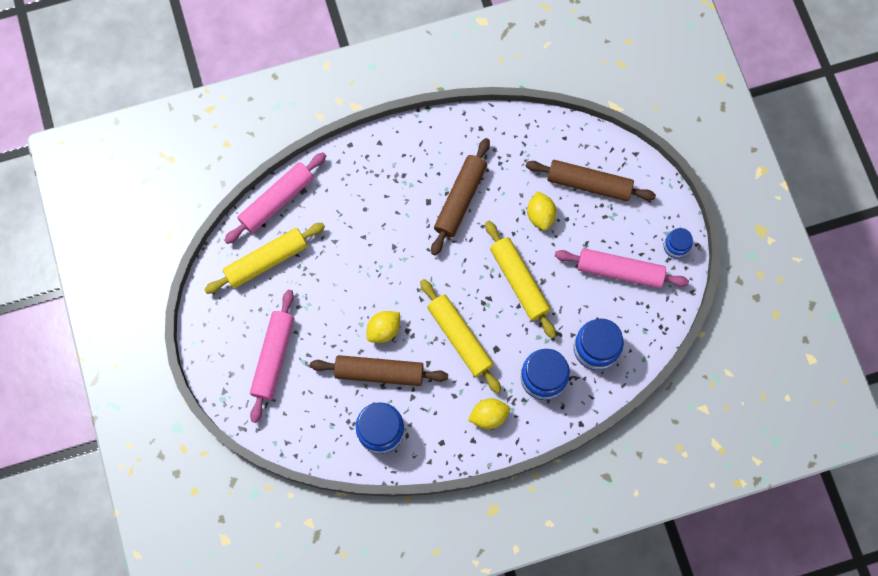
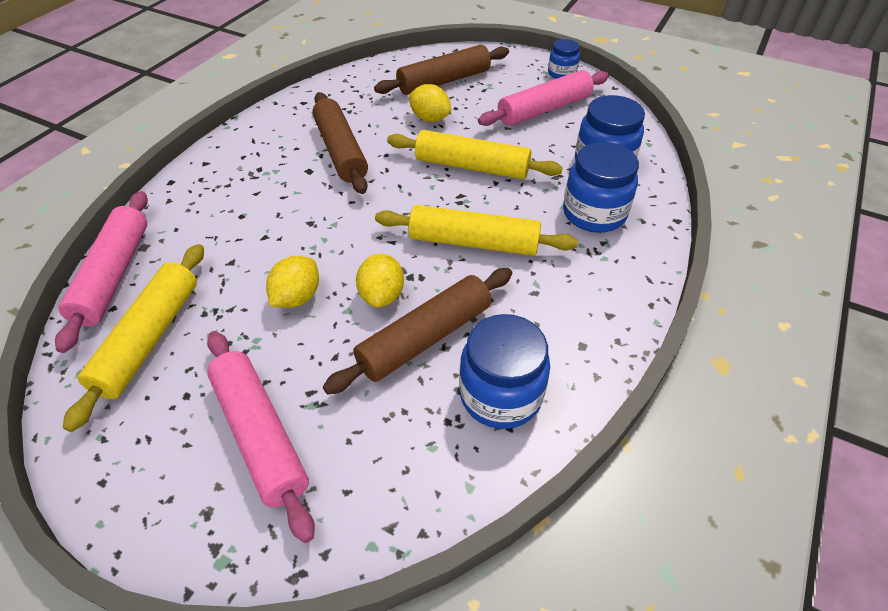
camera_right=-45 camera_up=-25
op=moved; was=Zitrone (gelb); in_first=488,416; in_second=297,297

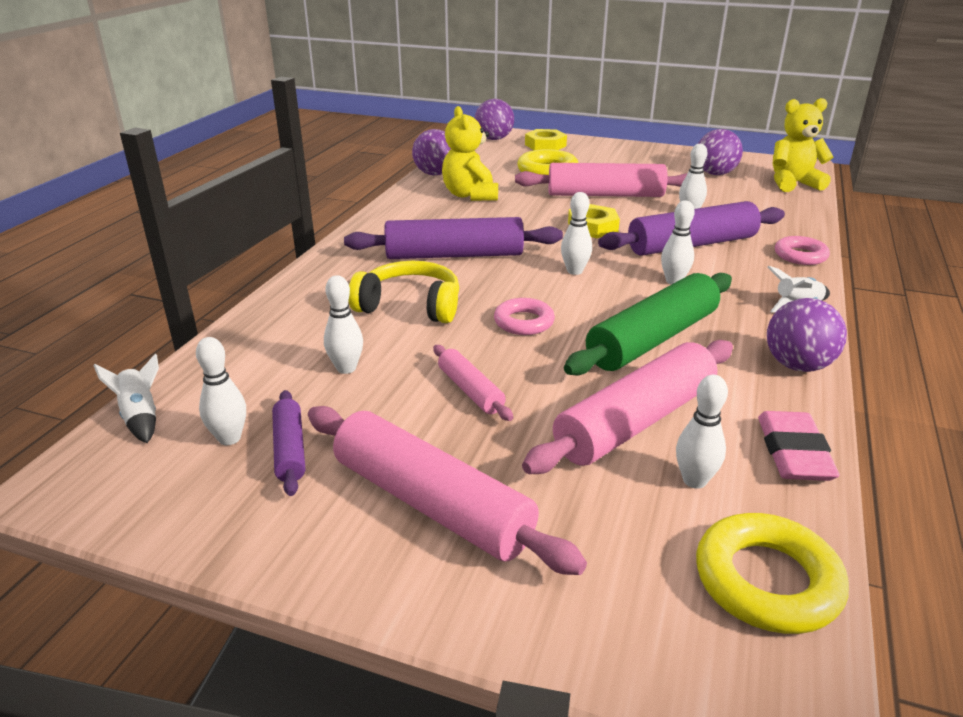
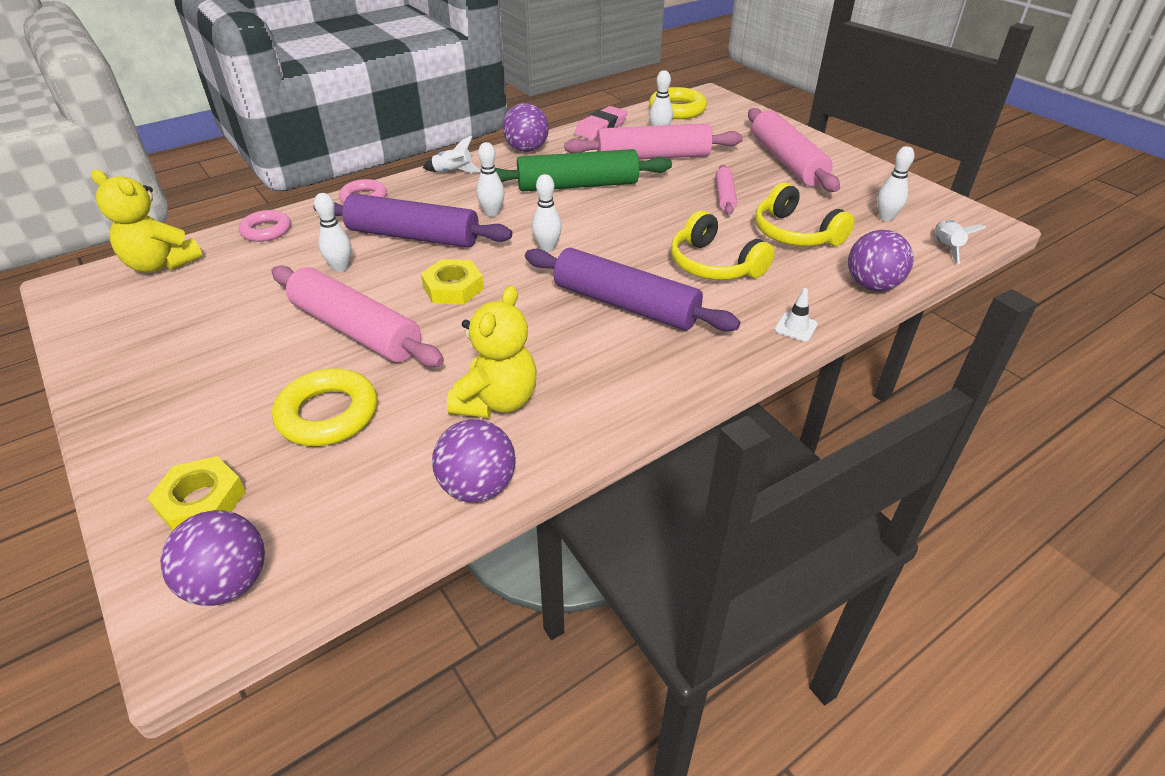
camera_right=-145 camera_up=10
op=moved; was=Ball (lila); in_first=715,174; in_second=872,285
op=replaced; was=Bowlingkegel (weiß); now=Kopfhörer (gelb); in_first=346,368; in_second=795,233
op=moved; was=Ring (rosa); in_first=524,322; in_second=266,230
op=removed; was=Nudelholz (lila); in_first=289,449
op=added; now=Leitkegel (weiß); in_second=796,327

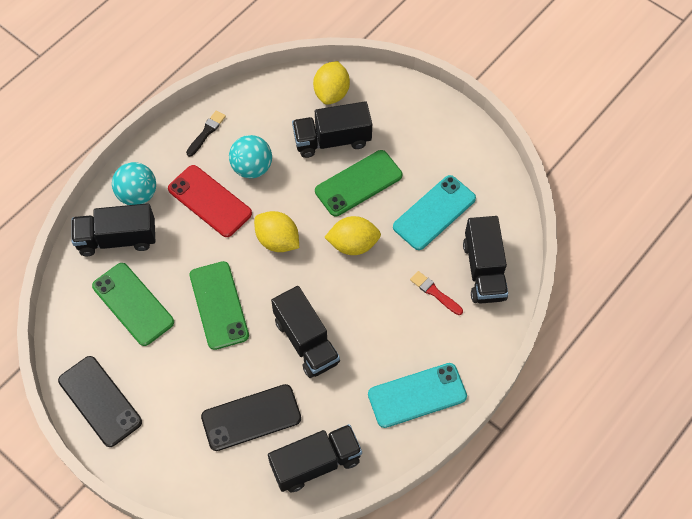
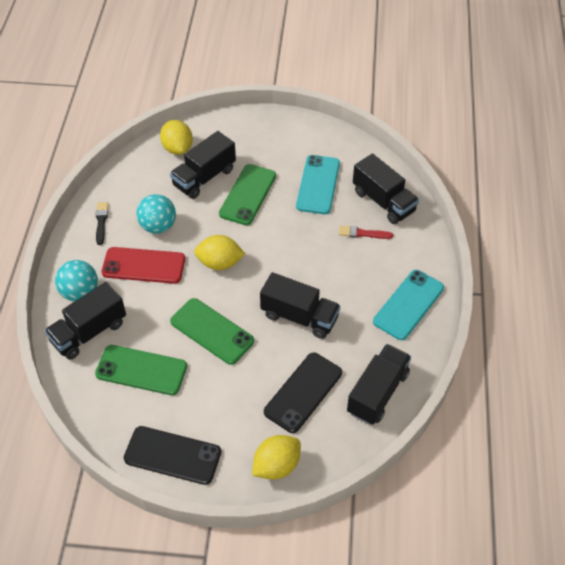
camera_right=-35 camera_up=-10
op=moved; was=Zitrone (gelb); in_first=353,244; in_second=276,466

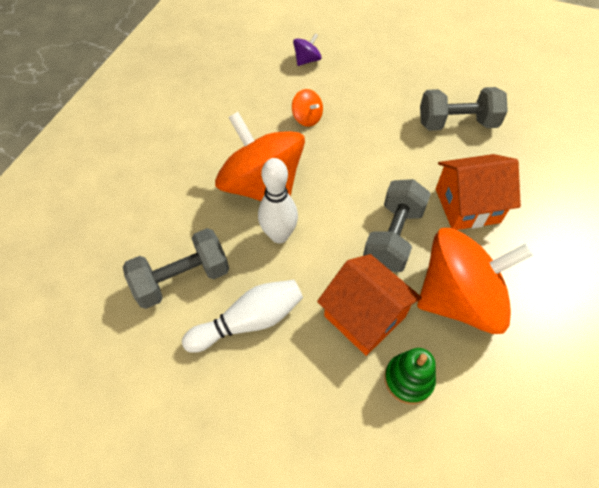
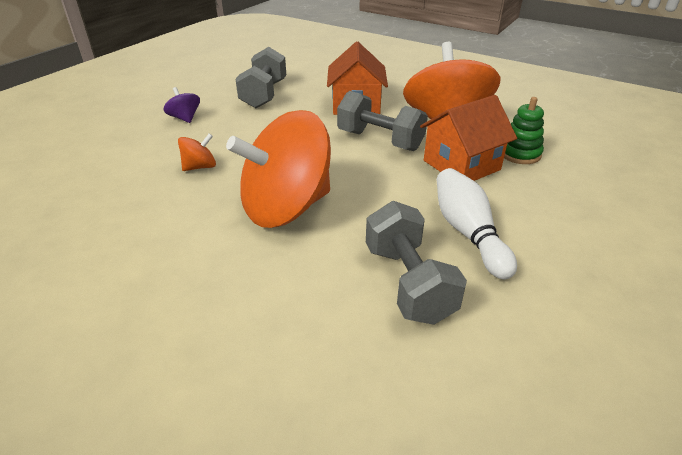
camera_right=-80 camera_up=-20
op=moved; was=Kreisel (lila); in_first=307,60; in_second=185,118
op=removed; was=Bowlingkegel (weiß); in_first=279,235

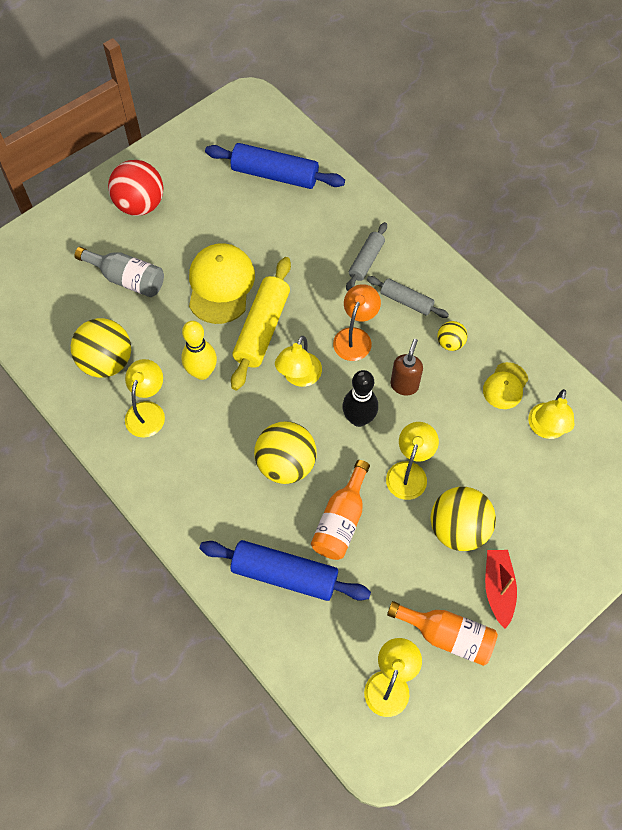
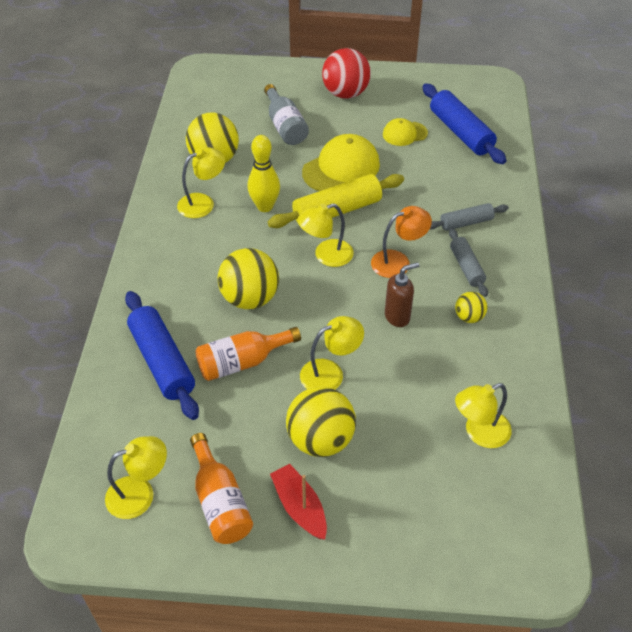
camera_right=45 camera_up=-15
op=moved; was=Kappe (gelb); in_first=505,386; in_second=404,134
op=removed; was=Bowlingkegel (schwarz); in_first=359,419
op=turned; was=Boot (rot); in_first=498,588; in_second=299,507; clockwise=-75

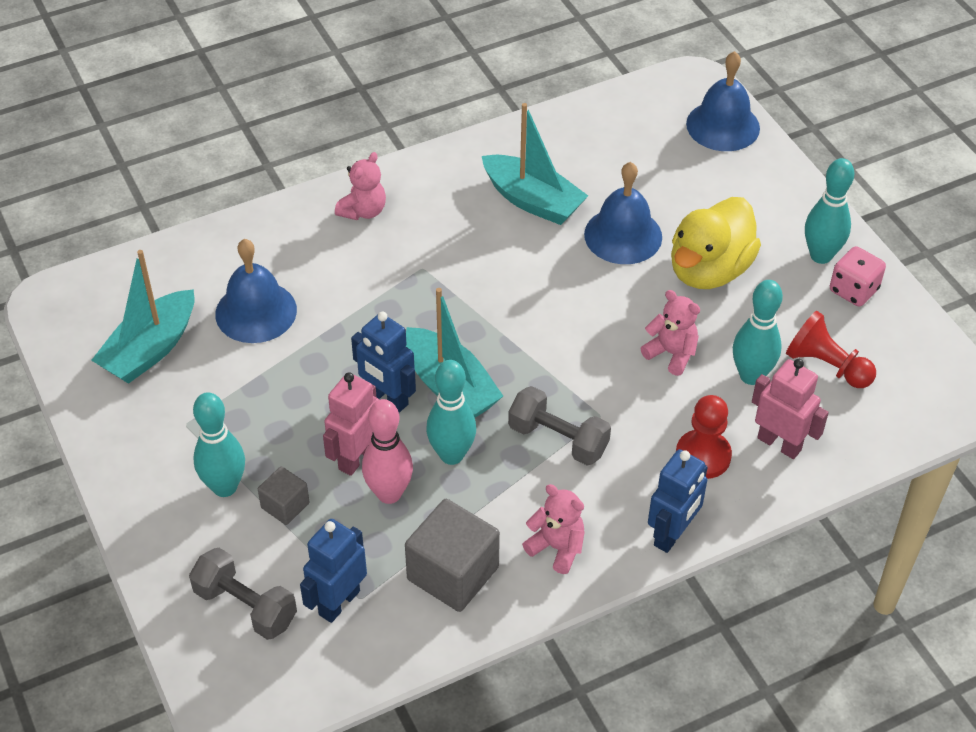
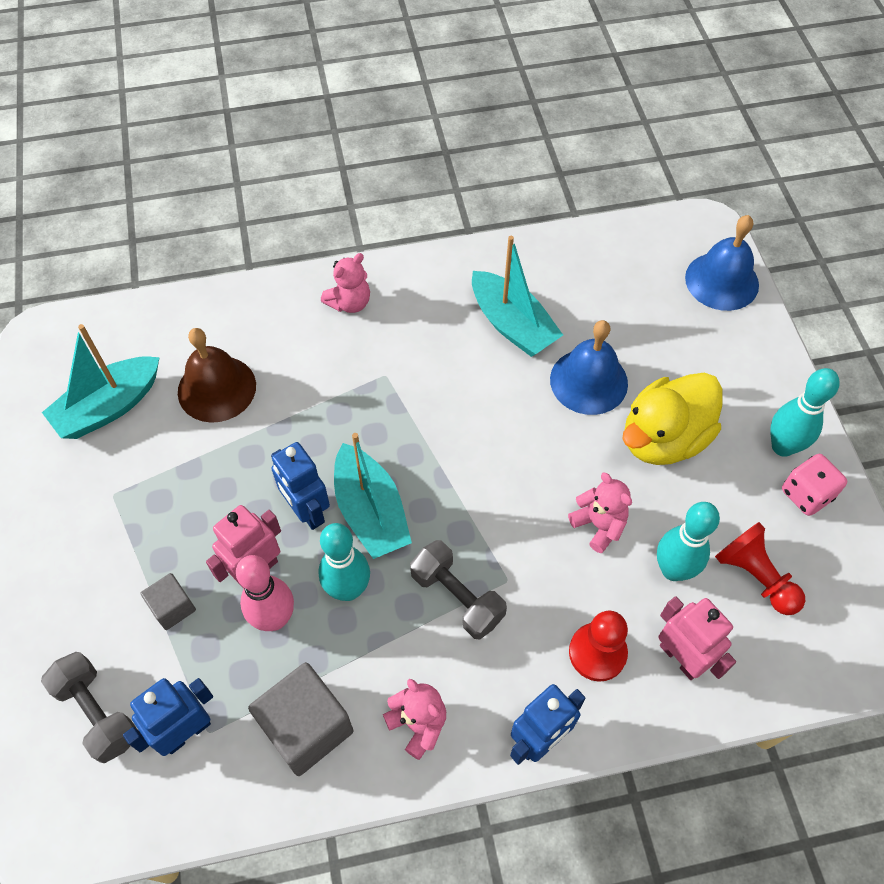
camera_right=15 camera_up=10
op=recoloured; was=Glocke (blau); now=Glocke (braun); in_first=256,312; in_second=217,388
op=removed; was=Bowlingkegel (türkis); in_first=225,487

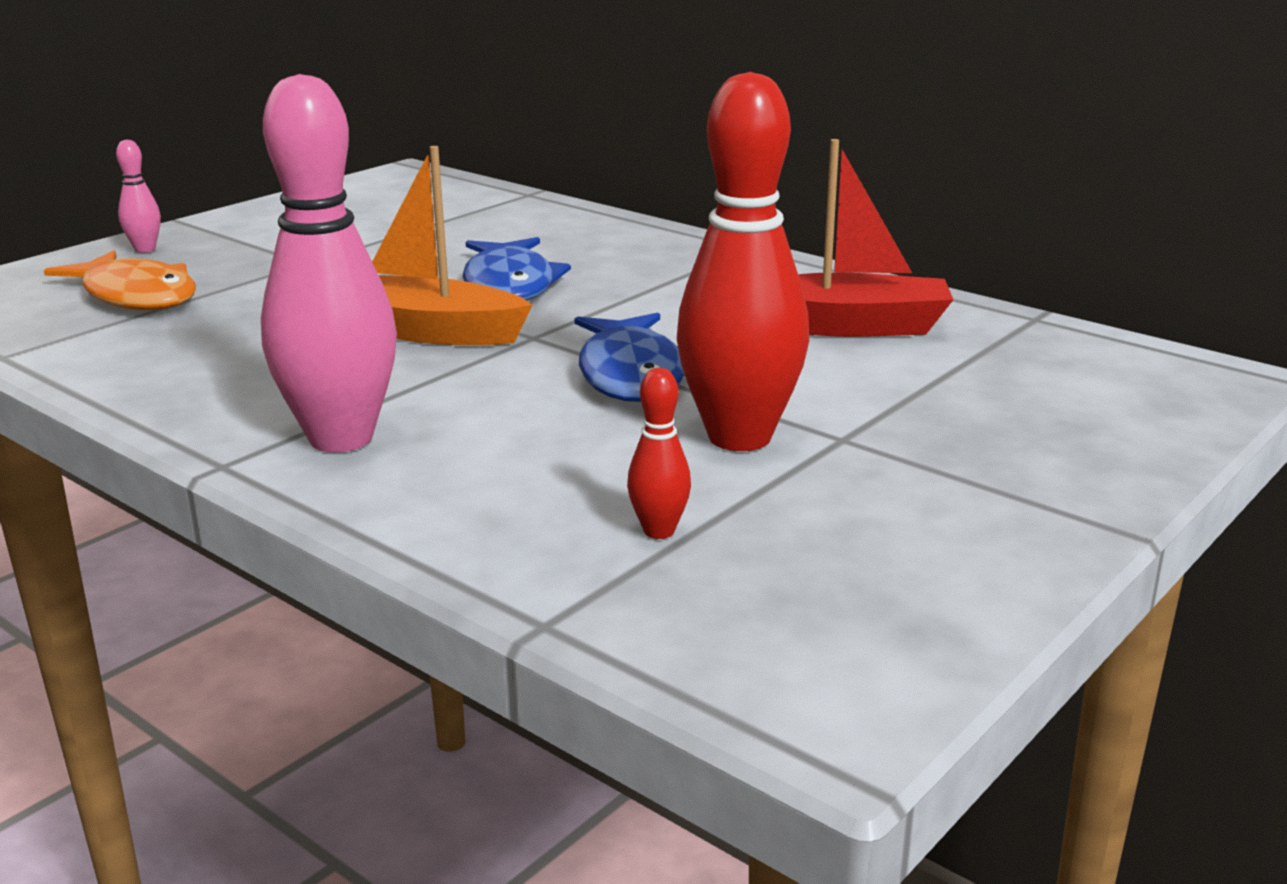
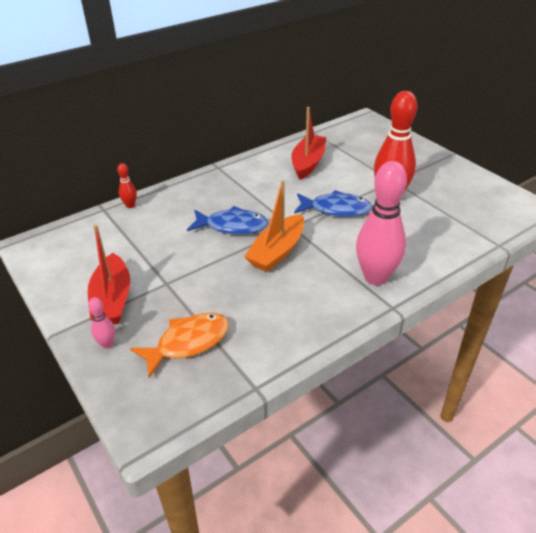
camera_right=-75 camera_up=15
op=moved; was=Bowlingkegel (rot); in_first=659,531; in_second=130,205
op=added; now=Boot (rot); in_second=112,300

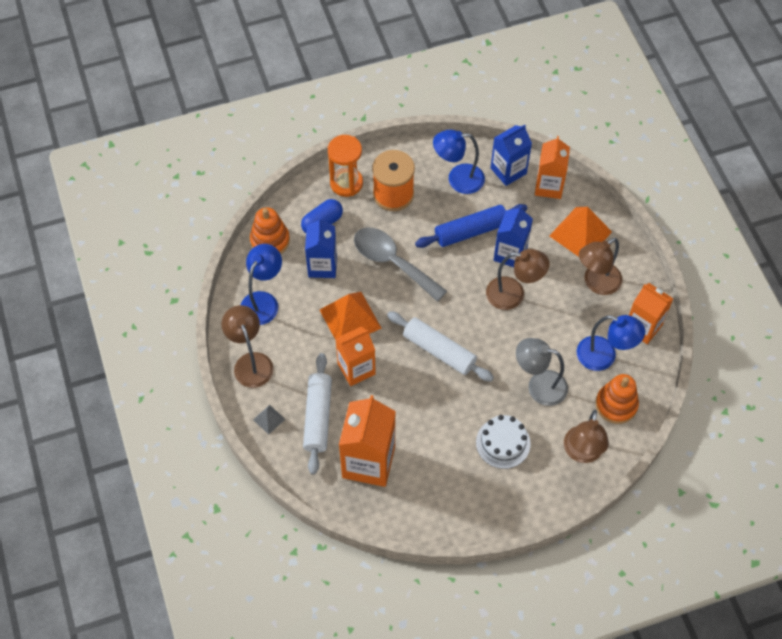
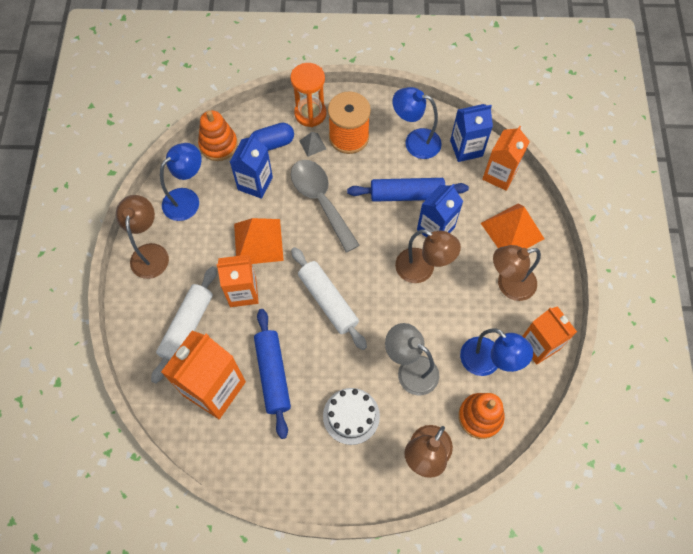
camera_right=20 camera_up=5
op=moved; was=Pyramide (grau); in_first=269,419; in_second=312,144
op=added; now=Nudelholz (blau); in_second=273,374

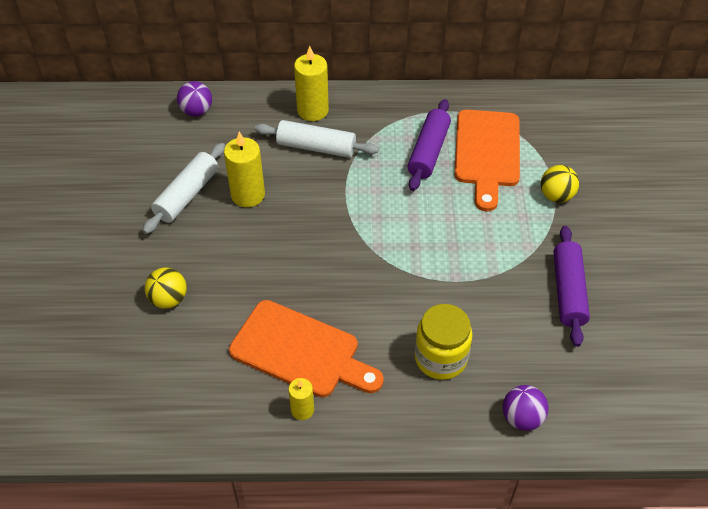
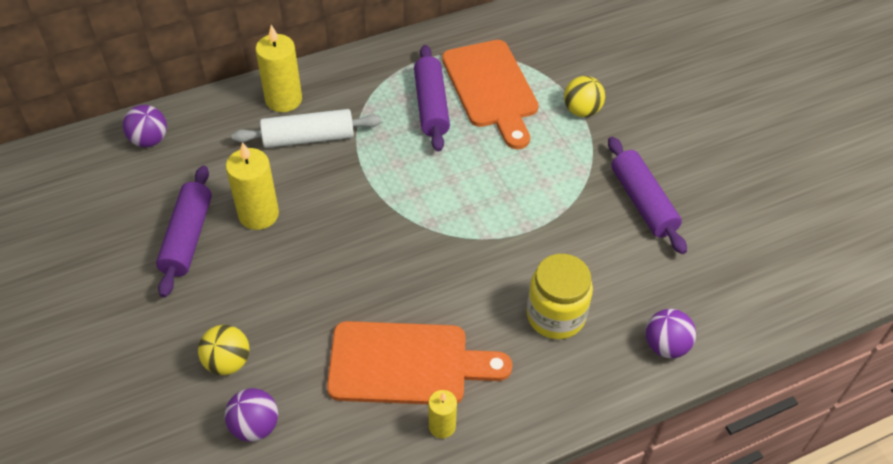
camera_right=-25 camera_up=0
op=recoloured; was=Nudelholz (weiß); now=Nudelholz (lila); in_first=187,195; in_second=188,237
op=added; now=Ball (lila); in_second=255,426

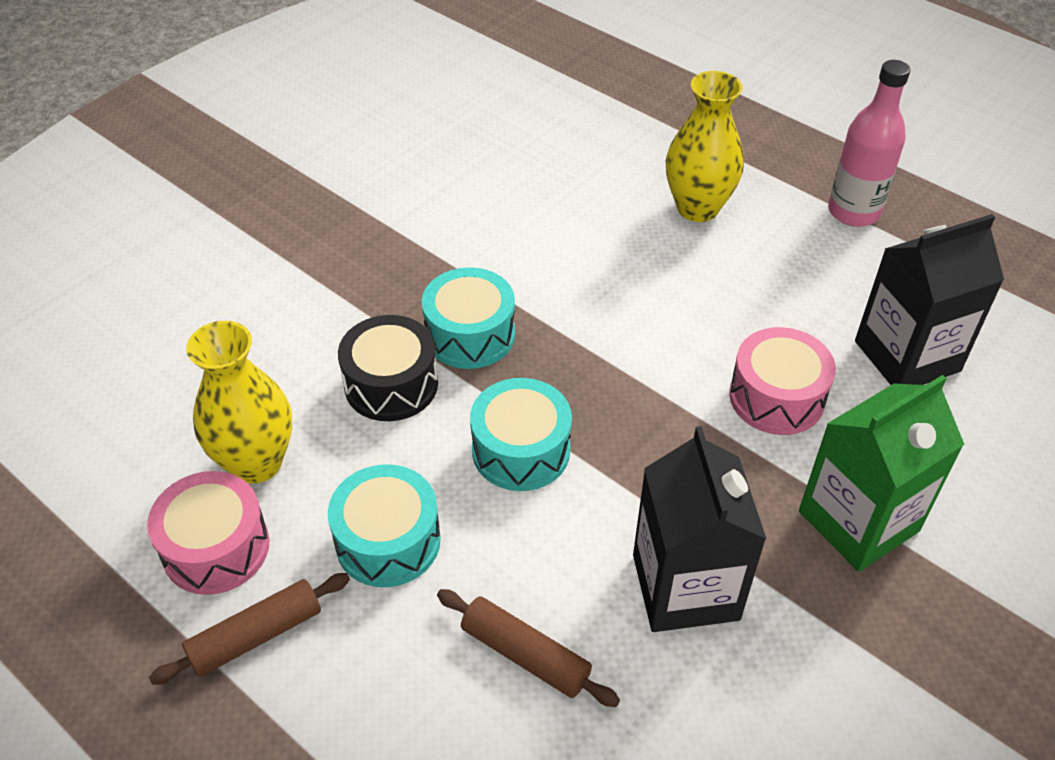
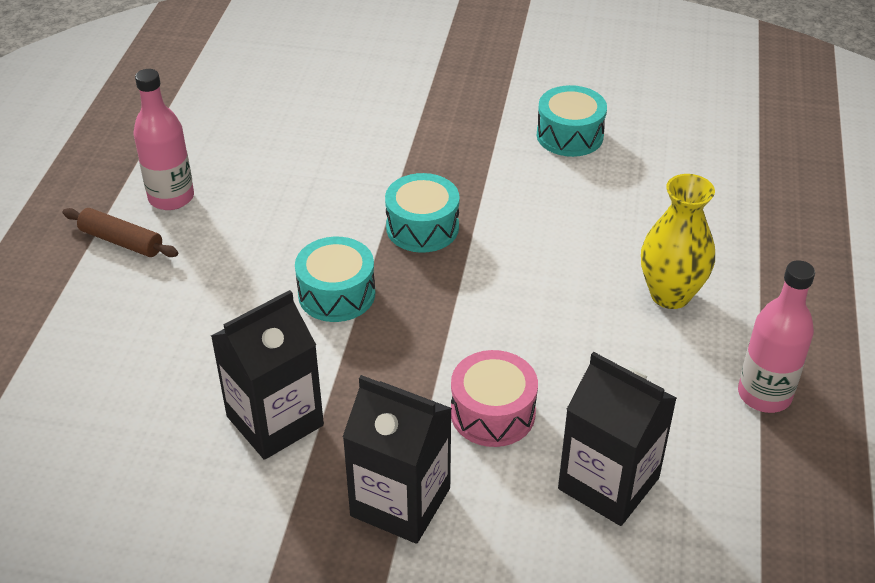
camera_right=60 camera_up=-5
op=removed; was=Trommel (schwarz); in_first=391,384
op=removed; was=Vase (gelb); in_first=256,462
op=recoloured; was=Getränkekarton (grün); now=Getränkekarton (schwarz); in_first=858,521; in_second=400,502
op=moved; was=Trommel (türkis); in_first=388,541; in_second=569,135
op=replaced; was=Trommel (rosa); now=Flasche (rosa); in_first=216,548; in_second=171,198
op=removed; was=Nudelholz (braun); in_first=525,654

